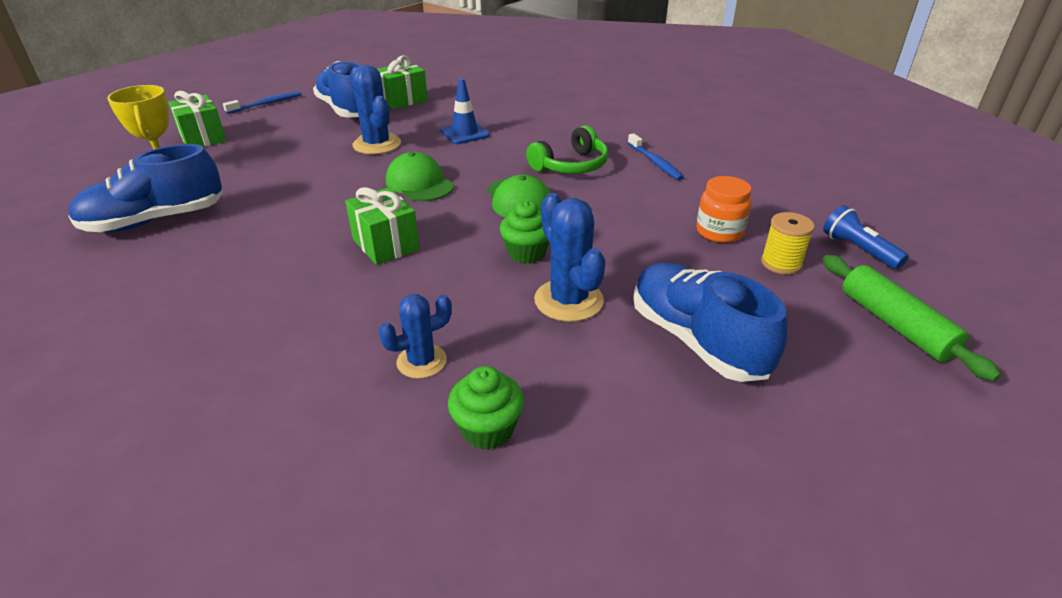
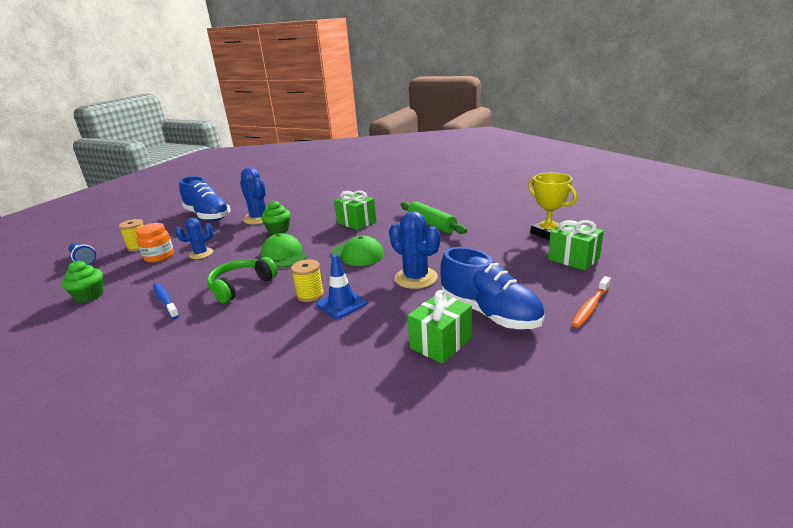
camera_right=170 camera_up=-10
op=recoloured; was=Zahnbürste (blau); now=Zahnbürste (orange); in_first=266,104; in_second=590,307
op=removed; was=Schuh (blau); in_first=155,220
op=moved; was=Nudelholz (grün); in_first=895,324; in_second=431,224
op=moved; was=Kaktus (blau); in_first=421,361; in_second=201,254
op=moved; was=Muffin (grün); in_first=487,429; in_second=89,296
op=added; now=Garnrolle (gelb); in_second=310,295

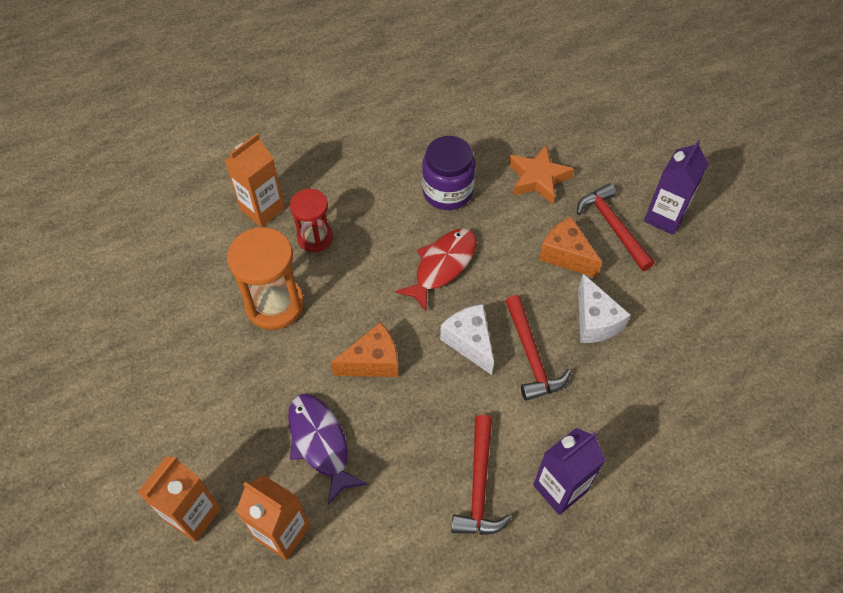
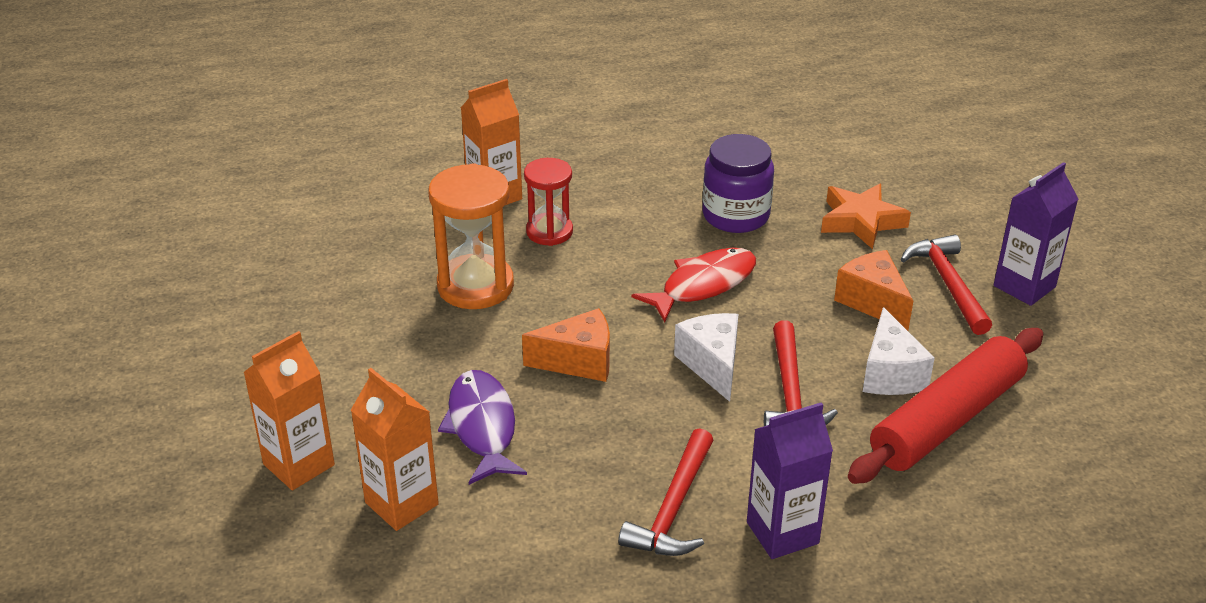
camera_right=15 camera_up=-20
op=added; now=Nudelholz (rot); in_second=946,420

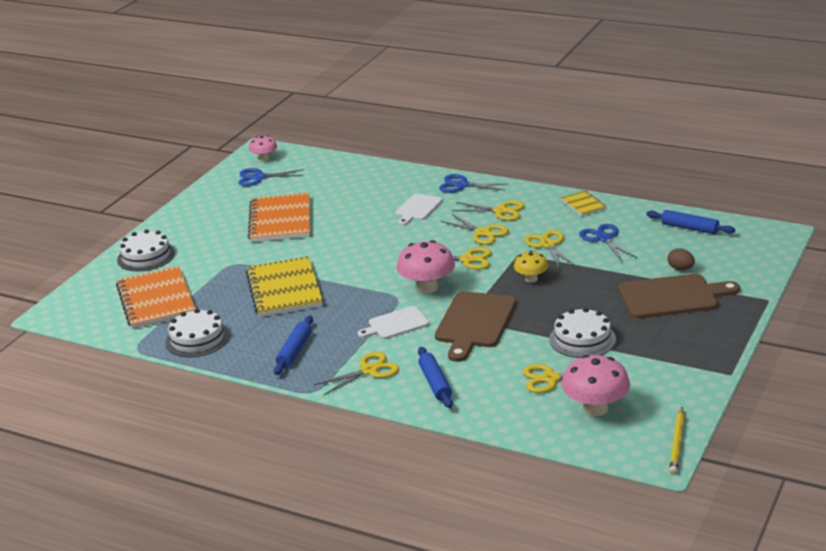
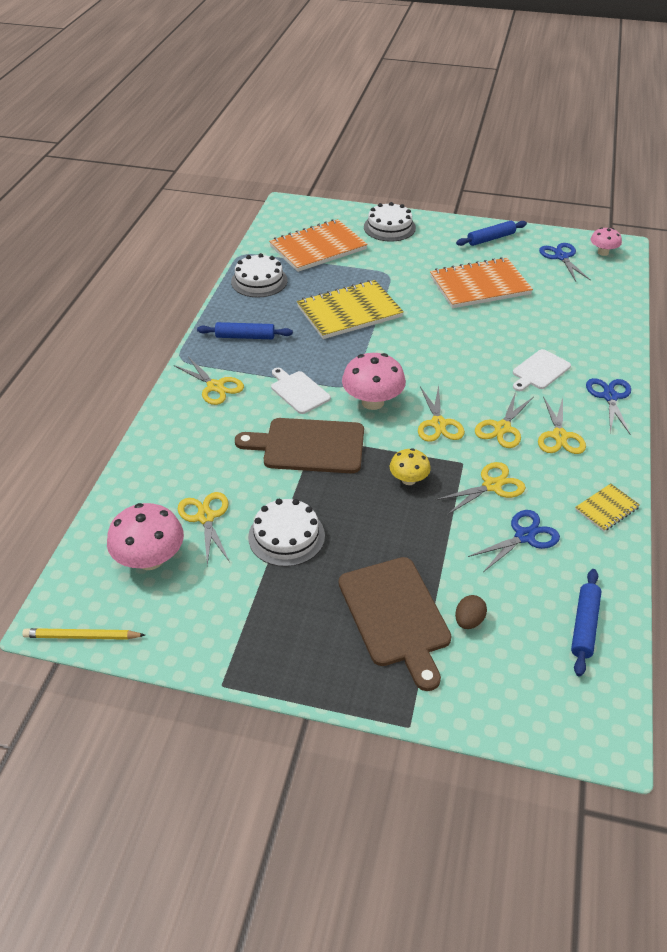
camera_right=75 camera_up=15
op=turned; was=Schneidebrett (weiß); in_first=417,208; in_second=539,371; clockwise=-60
op=moved; was=Nudelholz (blau); in_first=435,383; in_second=491,239

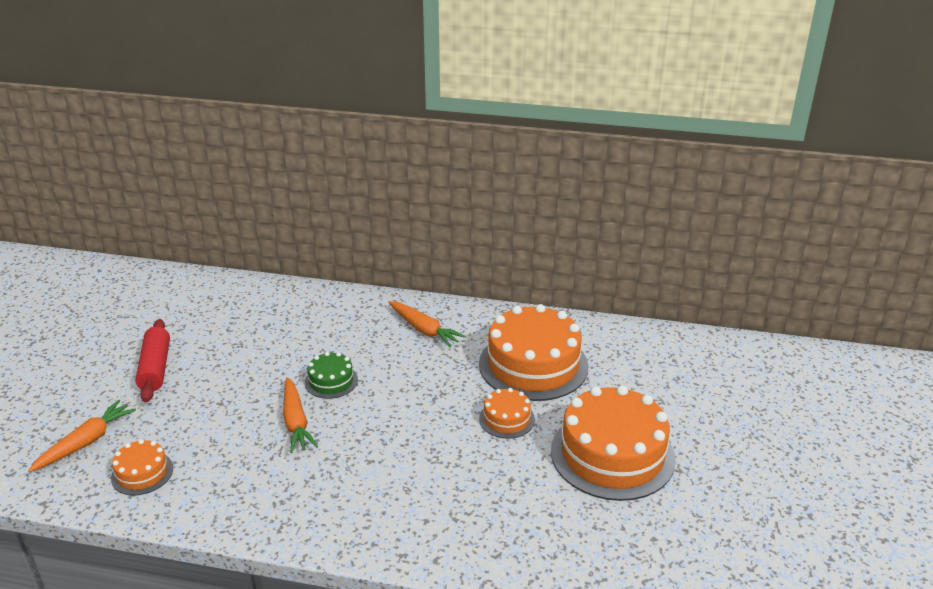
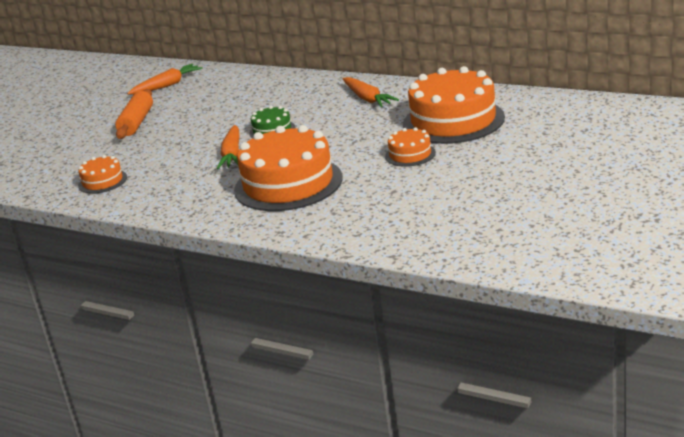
camera_right=20 camera_up=-5
op=recoloured; was=Nudelholz (rot); now=Nudelholz (orange); in_first=155,368; in_second=136,122
op=moved; was=Kuchen (orange); in_first=612,454; in_second=288,184
op=moved; was=Karotte (orange); in_first=86,442; in_second=167,85

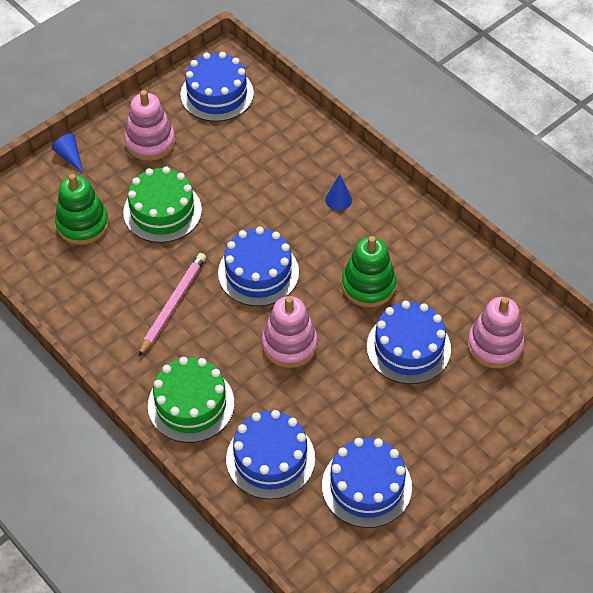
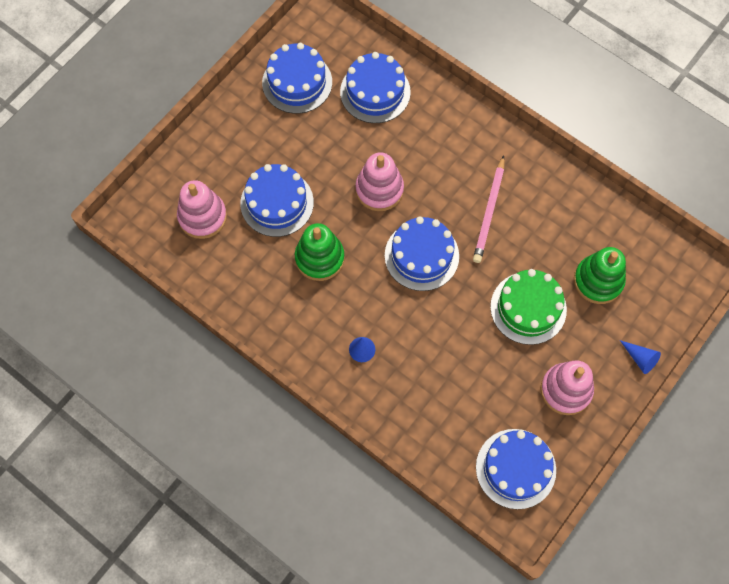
camera_right=170 camera_up=15
op=removed; was=Kuchen (grün); in_first=191,404

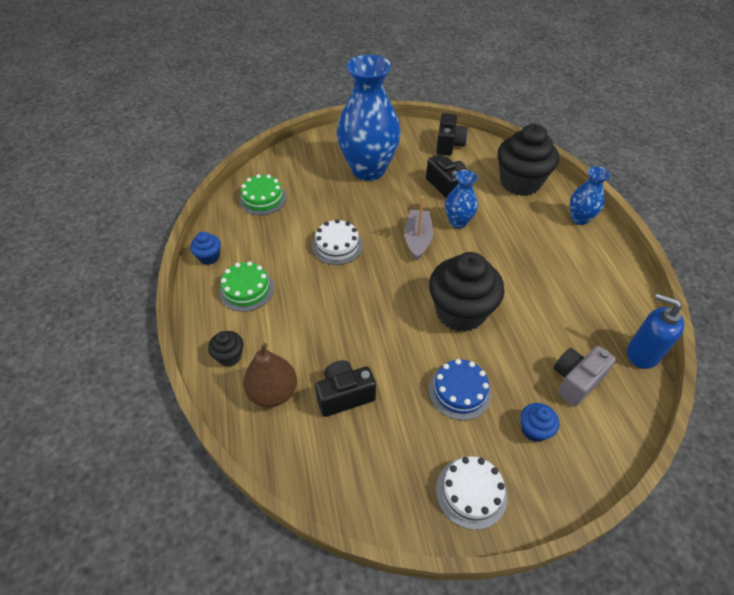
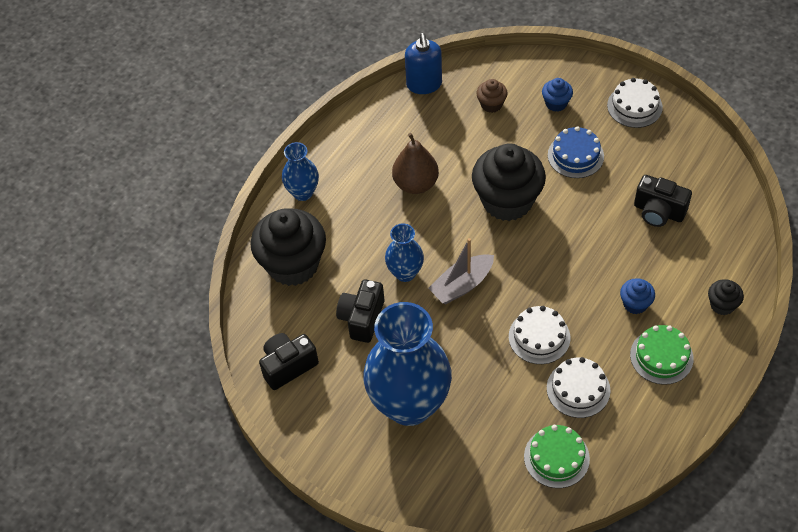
camera_right=-130 camera_up=5
op=moved; was=Muffin (blau); in_first=209,257; in_second=635,304
op=moved; was=Birne (braun); in_first=273,392; in_second=416,184
op=replaced; was=Kamera (grau); now=Muffin (braun); in_first=575,381; in_second=491,104
op=added; now=Kuchen (weiß); in_second=578,389

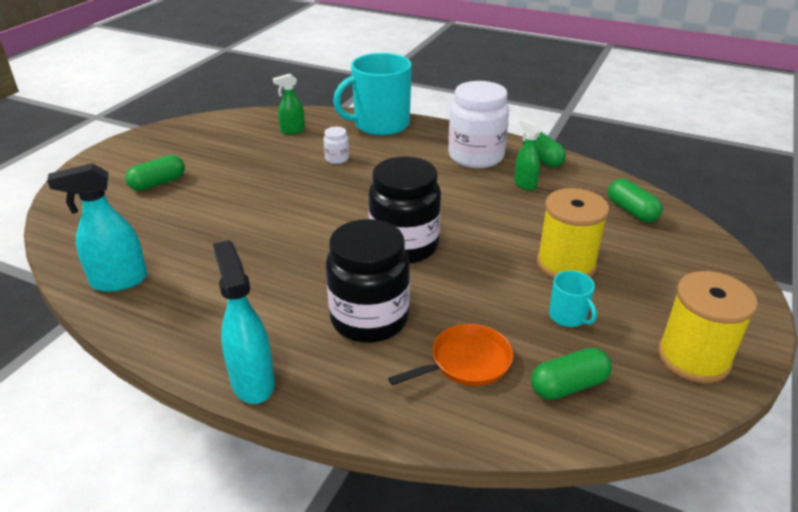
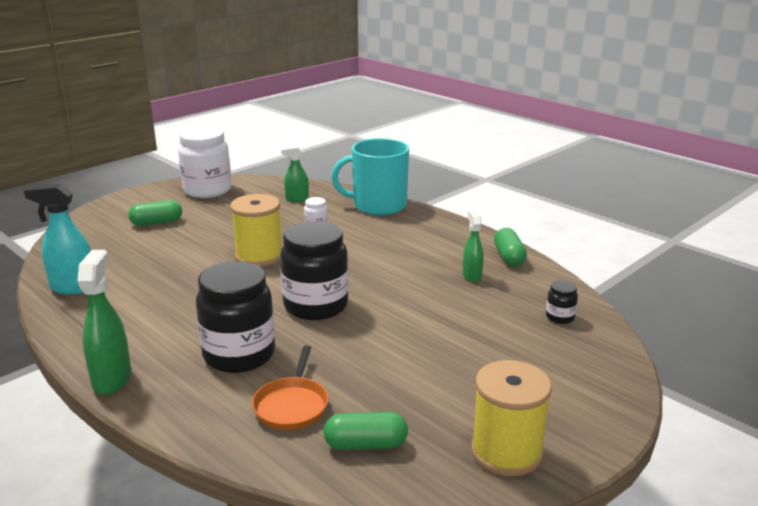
camera_right=20 camera_up=-10
op=moved; was=Einmachglas (weiß); in_first=476,157; in_second=207,190
op=replaced; was=Kapsel (grün); now=Einmachglas (schwarz); in_first=631,211; in_second=560,317
op=moved; was=Garnrolle (gelb); in_first=566,264; in_second=259,256
op=recoloured; was=Sprühflasche (türkis); now=Sprühflasche (grün); in_first=252,382; in_second=112,379
op=removed; was=Tasse (türkis); in_first=568,316
op=turned; was=Pfanne (orange); in_first=466,362; in_second=292,405; clockwise=105

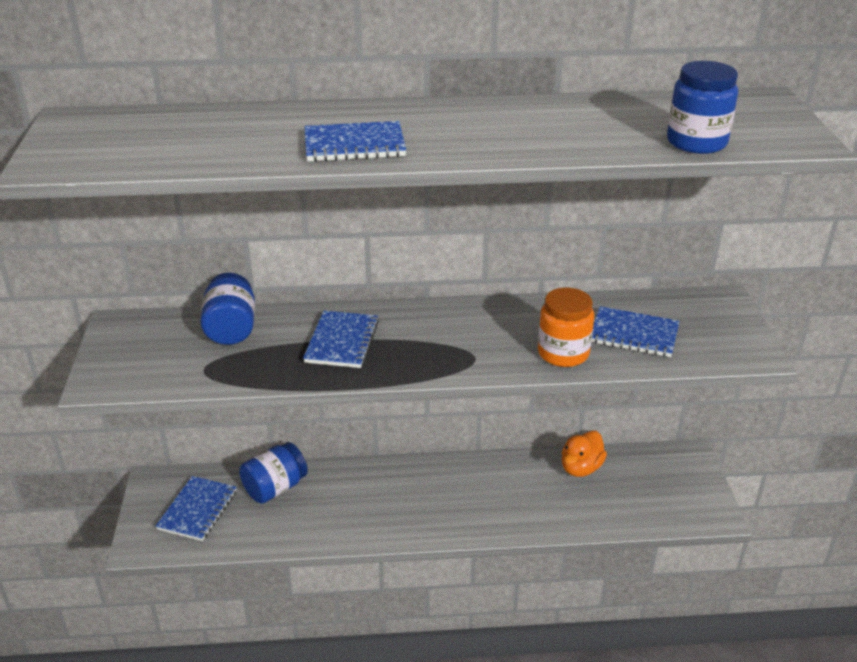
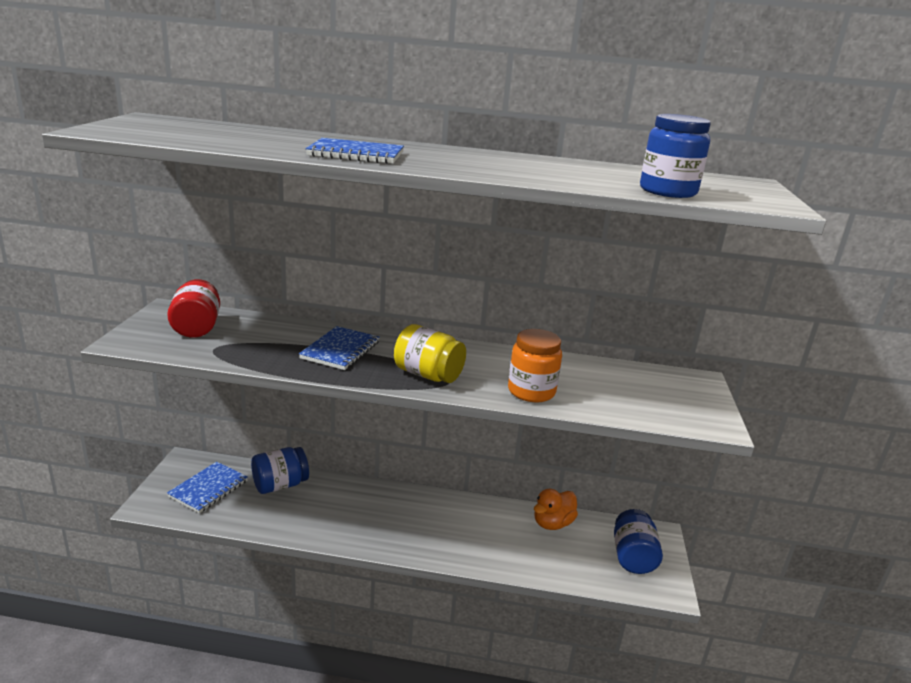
camera_right=10 camera_up=-10
op=moved; was=Einmachglas (blau); in_first=231,328; in_second=633,557
op=removed; was=Notizbuch (blau); in_first=634,334
op=added; now=Einmachglas (rot); in_second=197,327
op=added; now=Einmachglas (gelb); in_second=428,375

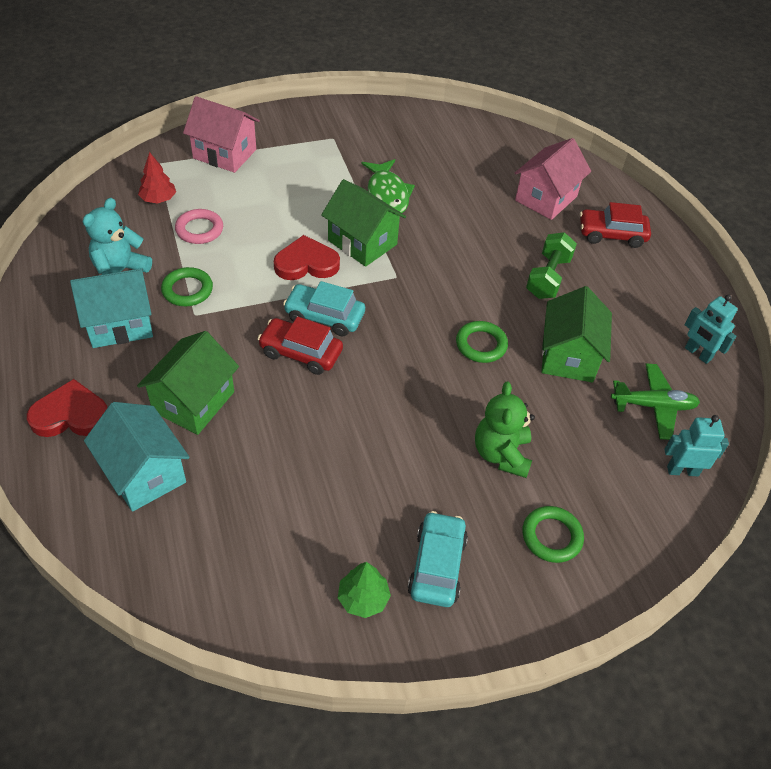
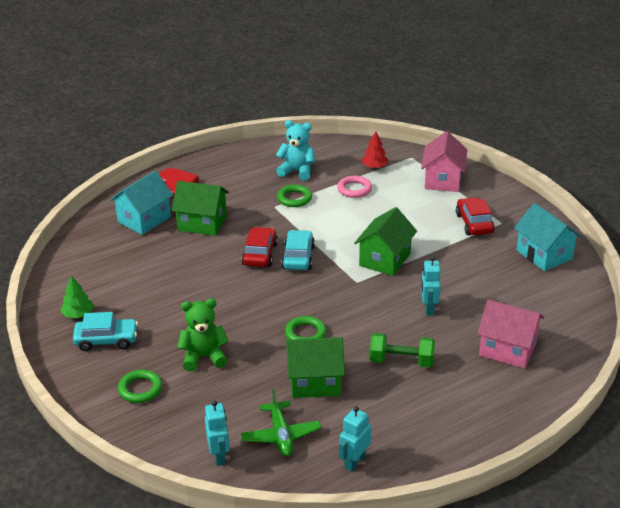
camera_right=80 camera_up=-15
op=removed; was=Fisch (grün); in_first=387,195
op=moved; was=Auto (rot); in_first=611,234; in_second=474,223
op=removed; was=Herz (rot); in_first=306,263
op=moved; was=Haus (türkis); in_first=120,324; in_second=544,254
op=added; now=Roboter (türkis); in_second=428,308

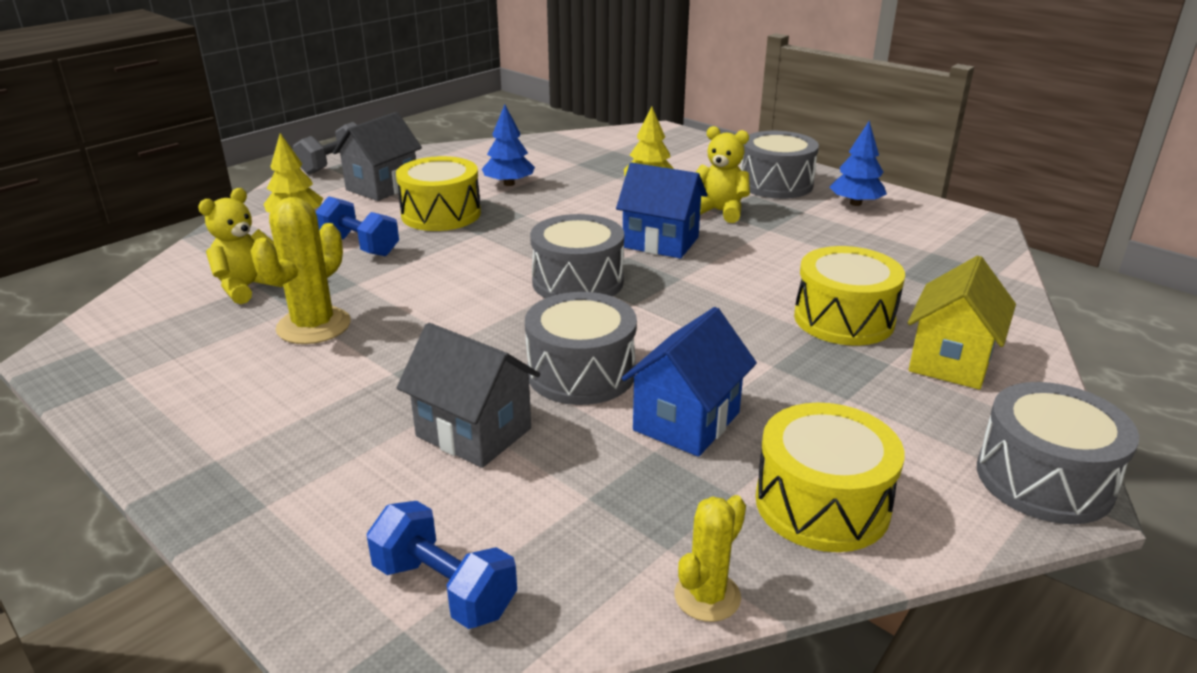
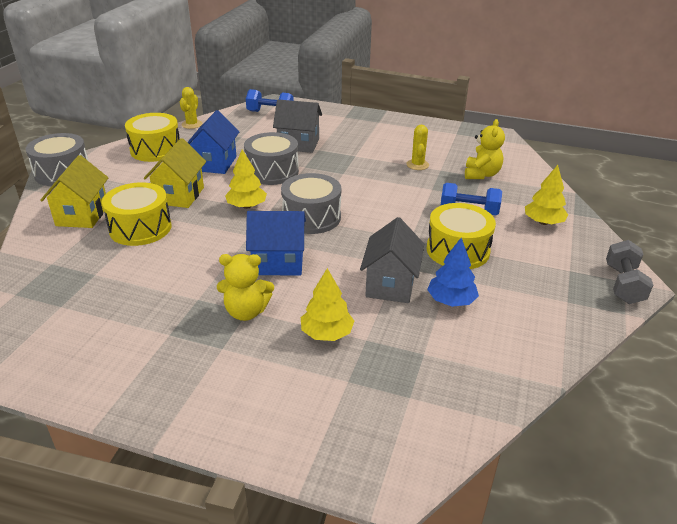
camera_right=155 camera_up=5
op=moved; was=Haus (grau); in_first=382,187; in_second=390,285
op=removed; was=Baum (blau); in_first=855,203
op=removed; was=Trommel (grau); in_first=775,184
op=resized; was=Kaktus (gelb); in_first=314,326; in_second=417,165; ratio=0.61
op=added; now=Haus (gelb); in_second=179,195
op=added; now=Baum (gelb); in_second=246,206

